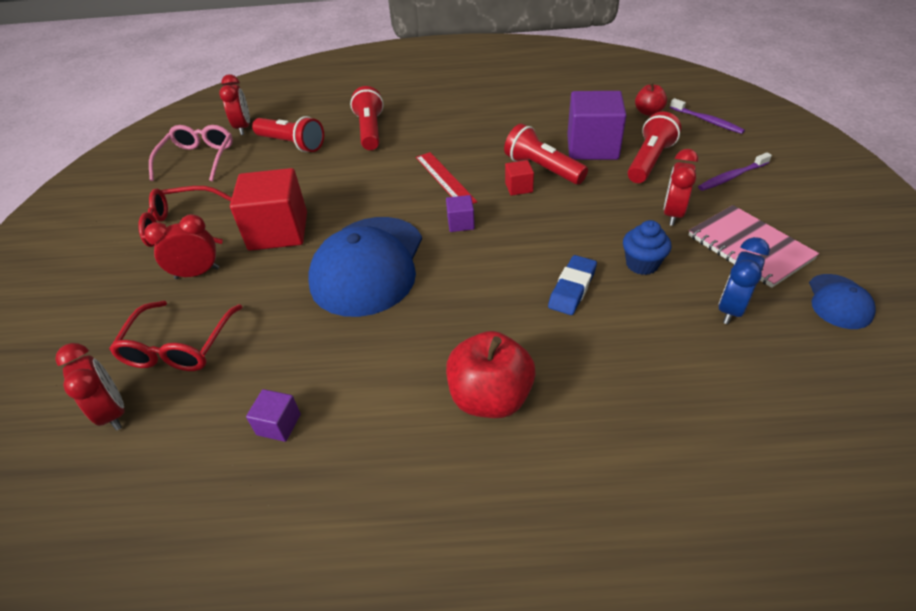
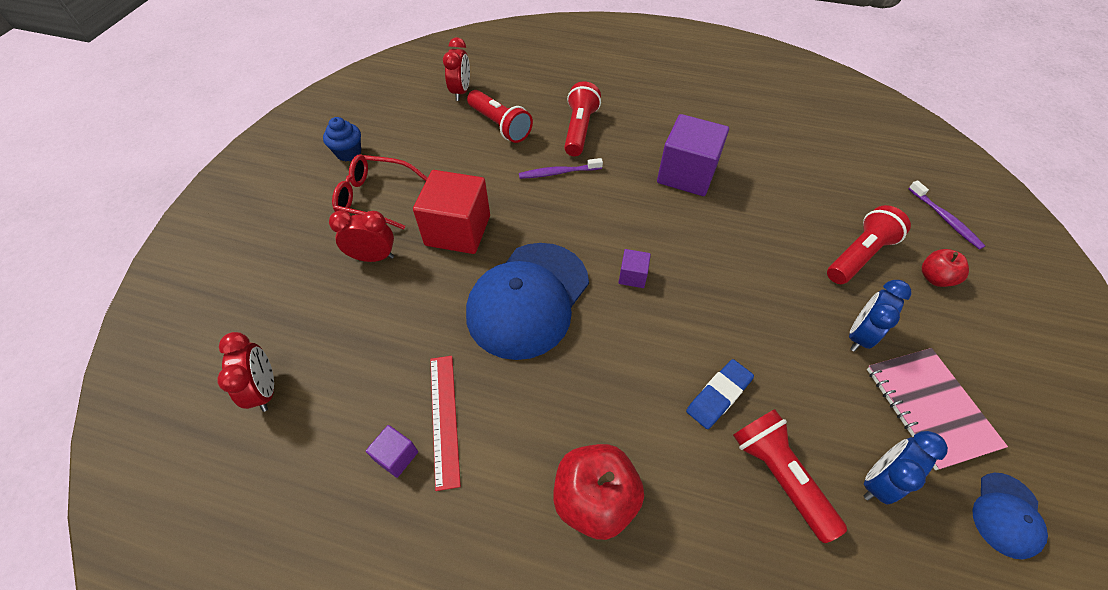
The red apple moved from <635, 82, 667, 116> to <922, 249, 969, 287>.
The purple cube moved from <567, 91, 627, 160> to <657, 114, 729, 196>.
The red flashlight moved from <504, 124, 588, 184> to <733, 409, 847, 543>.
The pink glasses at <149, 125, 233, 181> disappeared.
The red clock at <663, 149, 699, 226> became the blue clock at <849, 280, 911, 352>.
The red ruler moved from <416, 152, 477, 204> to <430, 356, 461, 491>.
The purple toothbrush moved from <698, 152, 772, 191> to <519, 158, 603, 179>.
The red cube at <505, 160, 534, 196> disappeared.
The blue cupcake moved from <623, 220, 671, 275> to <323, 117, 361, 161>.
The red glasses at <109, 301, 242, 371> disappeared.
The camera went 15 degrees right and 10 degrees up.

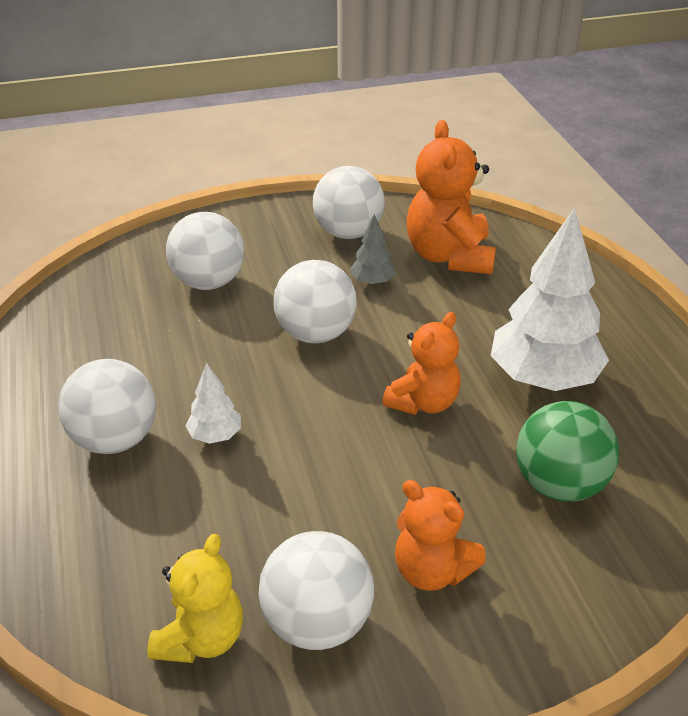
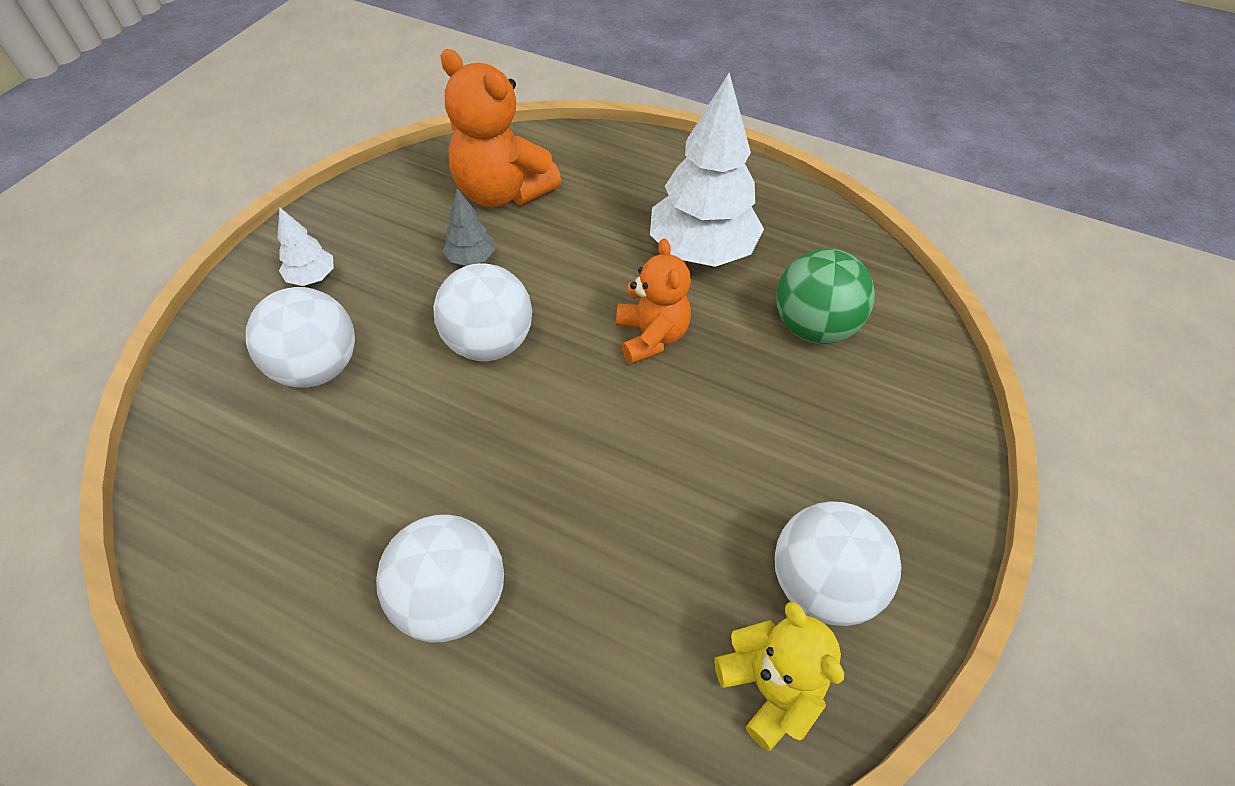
The white ball at <313, 166, 385, 239> disappeared.
The white tree moved from <185, 363, 241, 444> to <277, 207, 334, 286>.
The orange teddy bear at <395, 480, 486, 591> disappeared.
The camera went 50 degrees left and 15 degrees up.

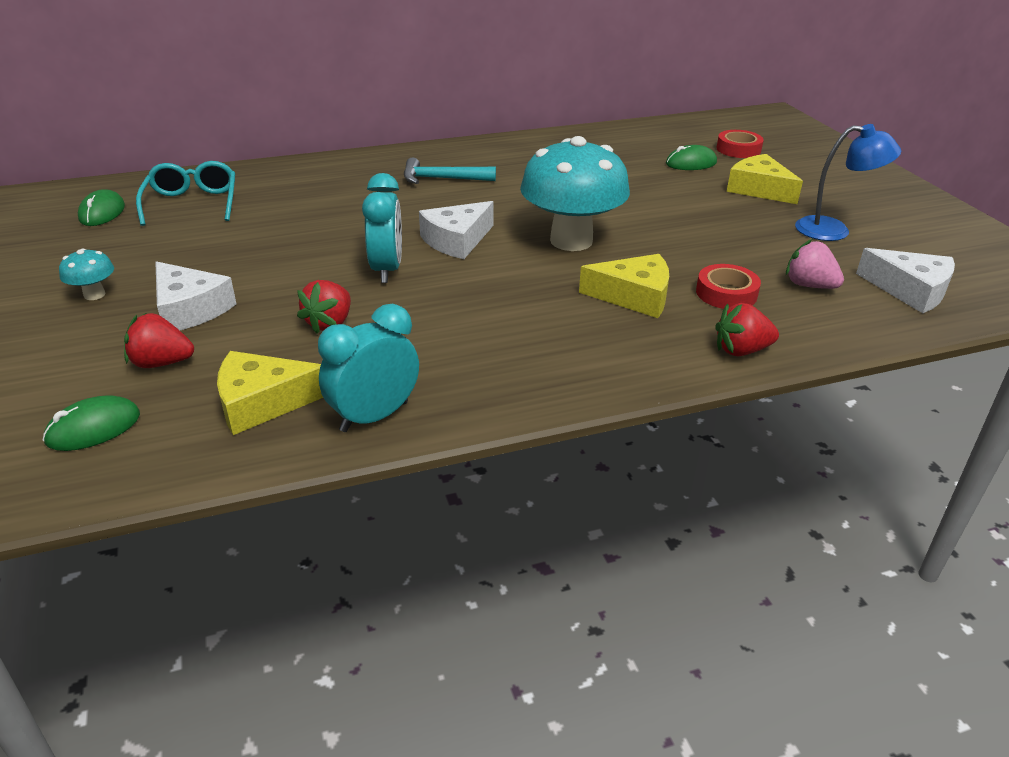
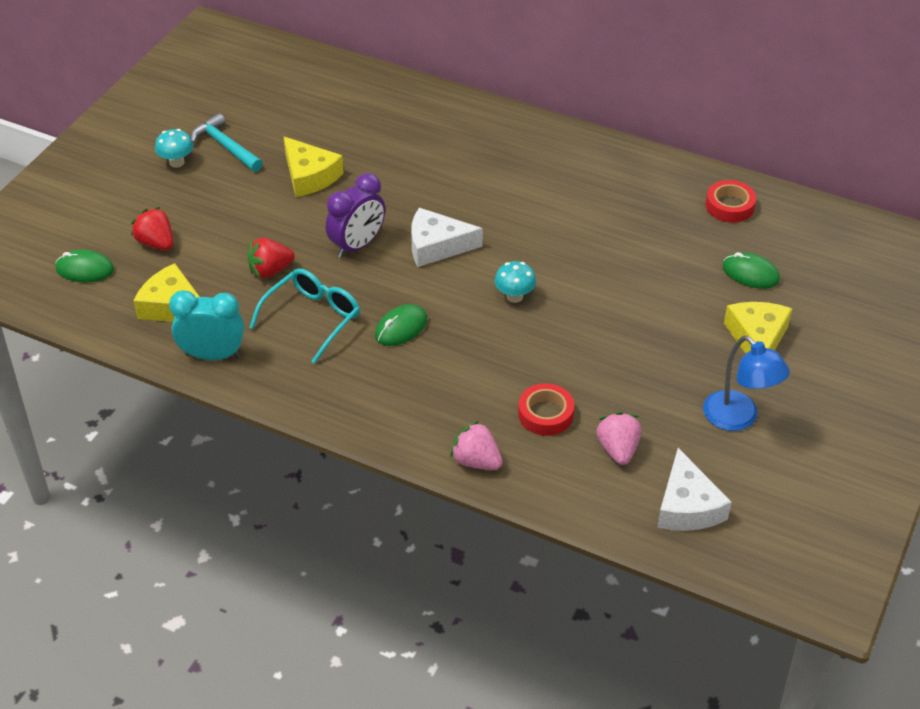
The red tape moved from <716, 130, 764, 158> to <706, 180, 756, 223>.
The turquoise mushroom at <520, 136, 630, 251> changed to 0.42 times the size.
The turquoise hammer moved from <404, 158, 496, 184> to <191, 113, 263, 172>.
The turquoise glasses moved from <136, 161, 235, 226> to <249, 268, 360, 364>.
The turquoise clock at <362, 173, 402, 283> became the purple clock at <326, 173, 385, 258>.
The green mouse moved from <78, 189, 125, 226> to <375, 304, 428, 346>.
The yellow cheese moved from <579, 254, 669, 318> to <284, 137, 344, 197>.
The white cheese at <155, 261, 237, 330> disappeared.
The red strawberry at <715, 303, 779, 356> became the pink strawberry at <450, 420, 503, 470>.
The camera went 45 degrees right and 10 degrees up.

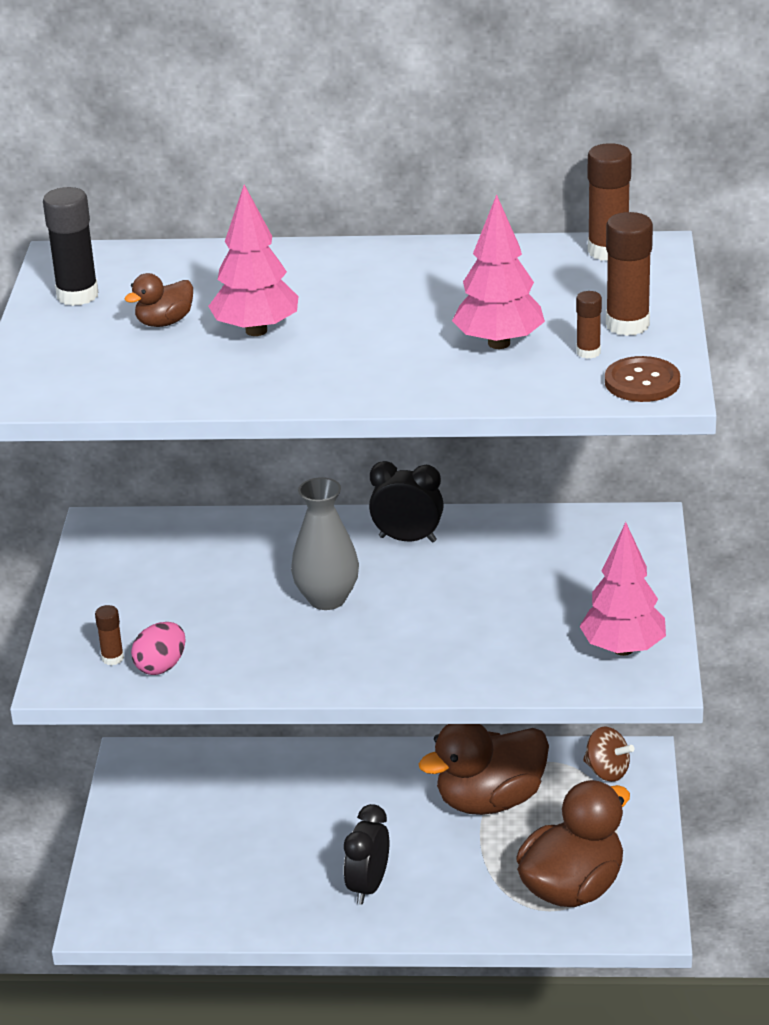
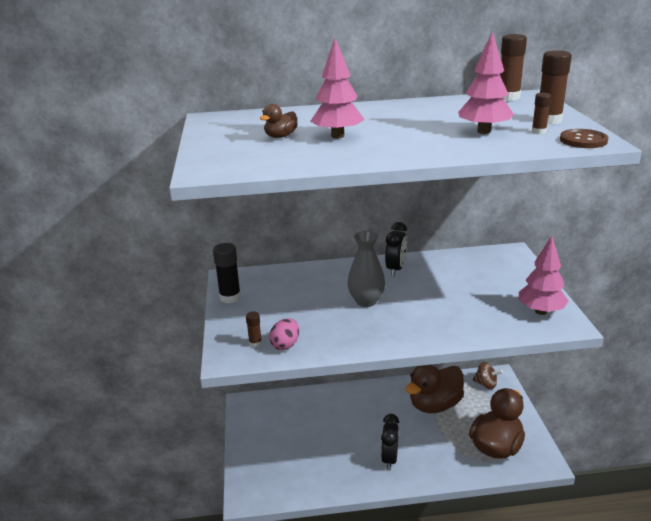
The black glue stick moved from <43, 187, 98, 306> to <213, 243, 241, 303>.
The black clock at <369, 461, 444, 543> turned 105 degrees clockwise.
The camera went 10 degrees left and 5 degrees down.

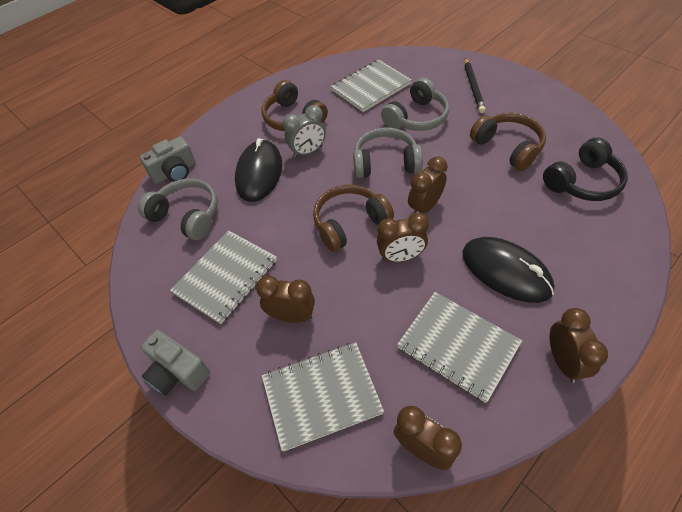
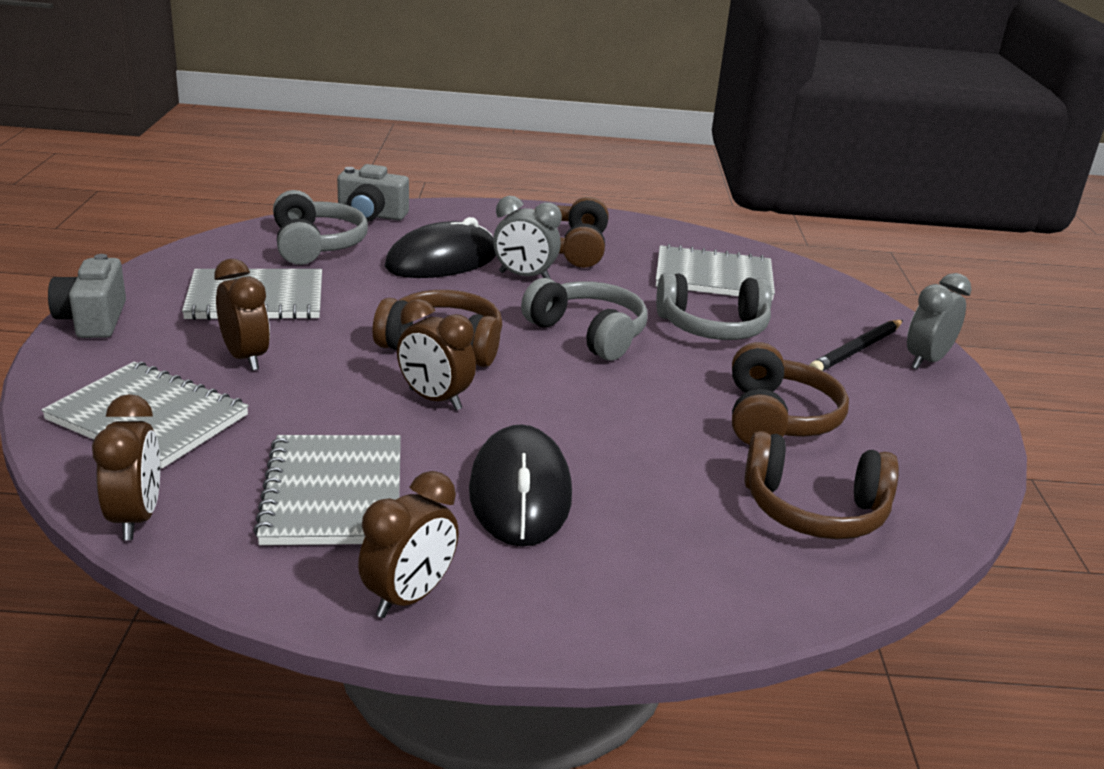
The black headphones at <543, 138, 628, 201> became the brown headphones at <744, 431, 899, 539>.
The brown clock at <408, 156, 448, 213> disappeared.
The grey clock at <907, 273, 972, 369> appeared.
The camera went 40 degrees right and 25 degrees down.

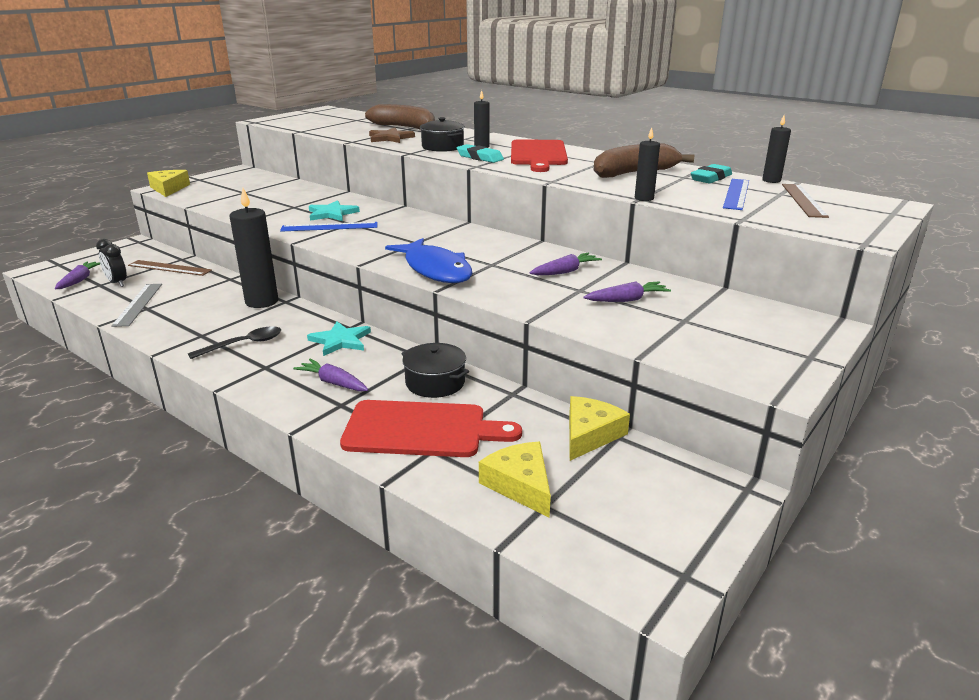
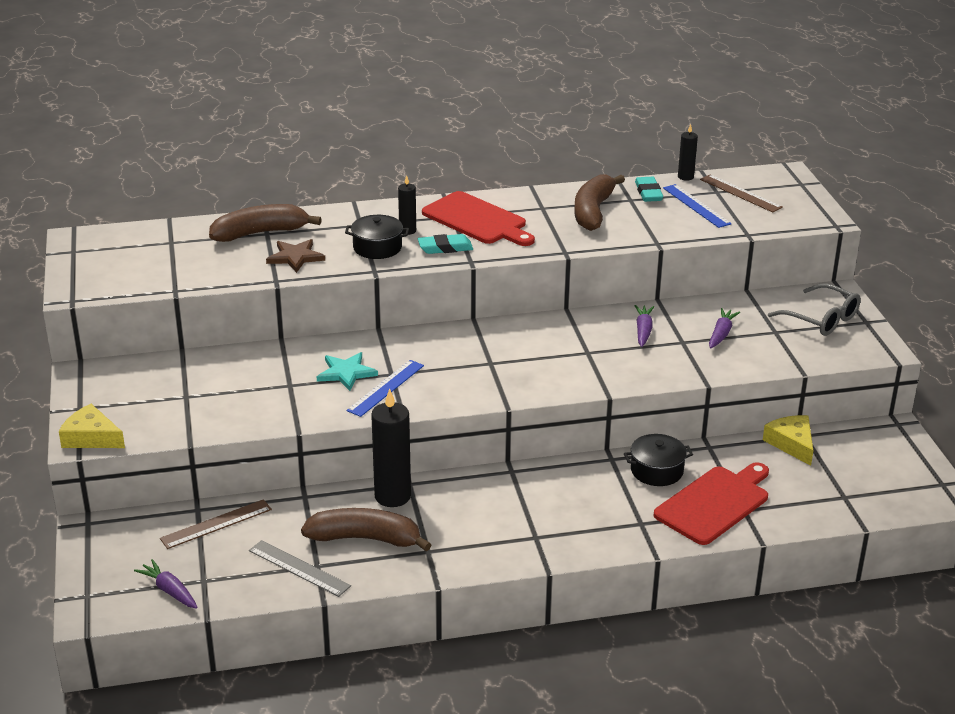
The black candle at <635, 128, 660, 201> disappeared.
The blue fish at <385, 238, 473, 283> disappeared.
The black clock at <96, 239, 127, 287> disappeared.
The turquoise star at <307, 321, 371, 356> disappeared.
The black spoon at <188, 326, 281, 359> disappeared.
The purple carrot at <293, 359, 369, 391> disappeared.
The yellow cheese at <479, 442, 551, 518> disappeared.
The grey glasses at <768, 284, 861, 336> appeared.
The brown banana at <301, 508, 431, 551> appeared.
The camera went 50 degrees left and 5 degrees up.

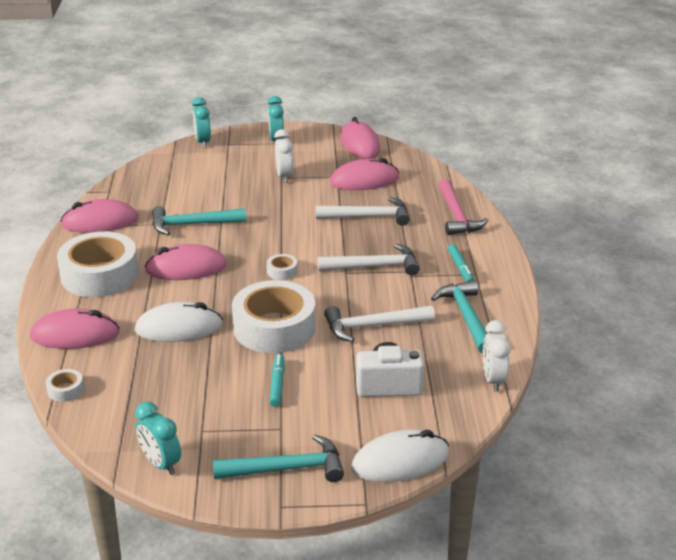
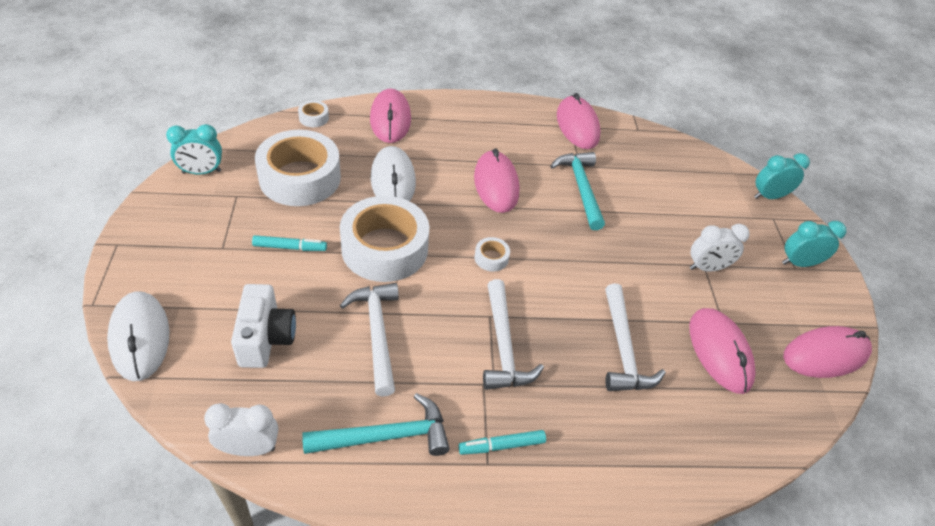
The pink hammer at <438, 179, 488, 235> disappeared.
The white tape moved from <57, 231, 139, 297> to <255, 130, 341, 206>.
The turquoise clock at <135, 402, 181, 475> turned 150 degrees counterclockwise.
The turquoise hammer at <213, 434, 344, 482> disappeared.
The camera went 85 degrees right and 15 degrees up.

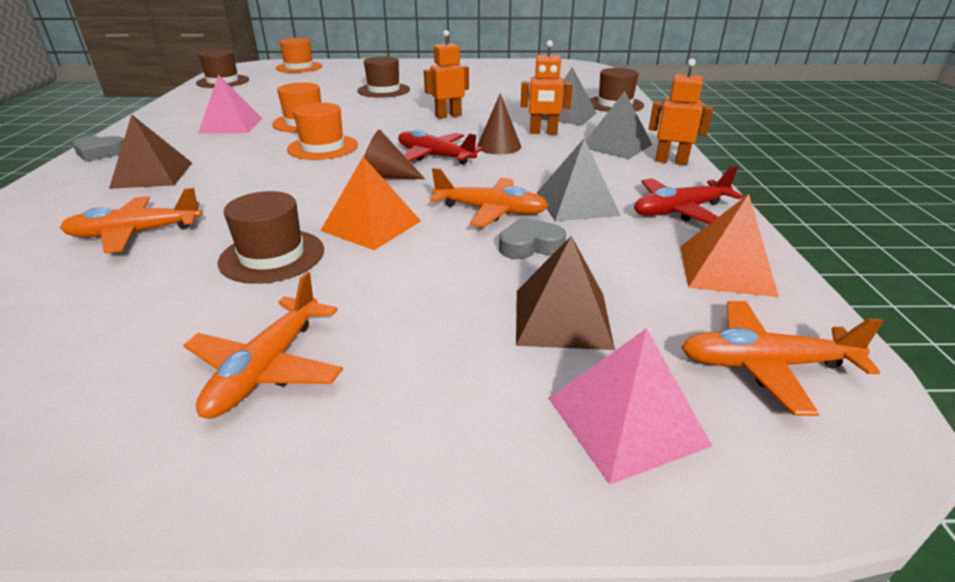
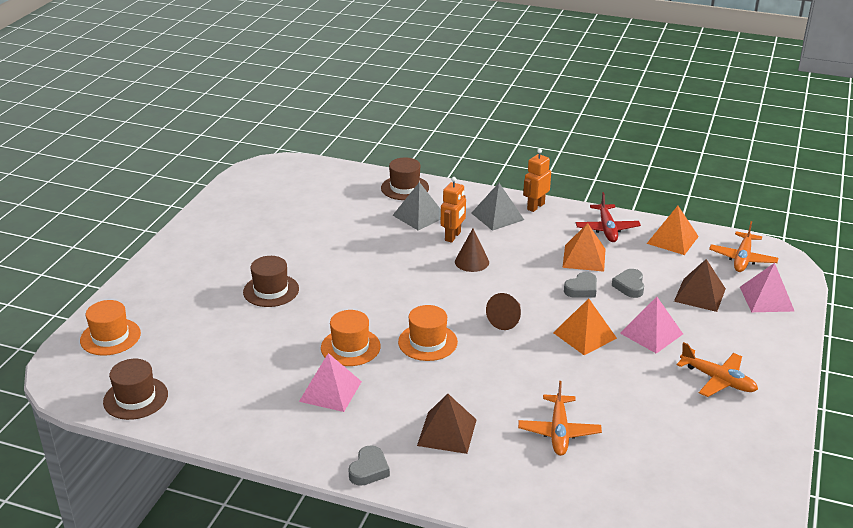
The orange robot at <424, 30, 469, 119> disappeared.
The red plane at <398, 129, 483, 165> disappeared.
The grey pyramid at <537, 139, 621, 221> became the orange pyramid at <562, 223, 605, 272>.
The orange plane at <430, 168, 549, 227> was replaced by the grey heart at <564, 272, 597, 298>.
The brown hat at <218, 191, 324, 284> disappeared.
The pink pyramid at <620, 297, 683, 354> appeared.
The camera went 70 degrees left and 0 degrees up.

